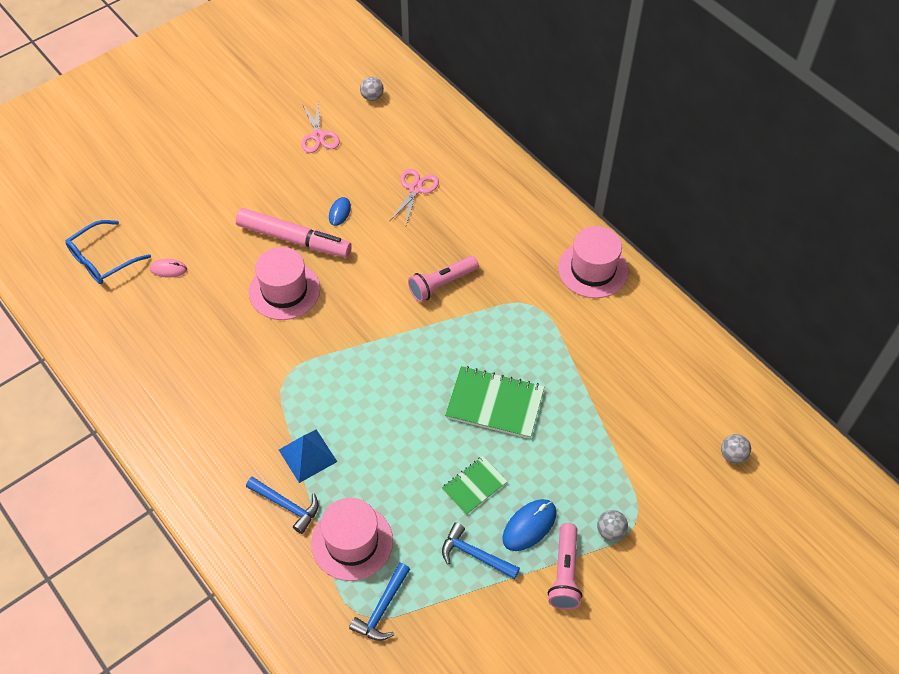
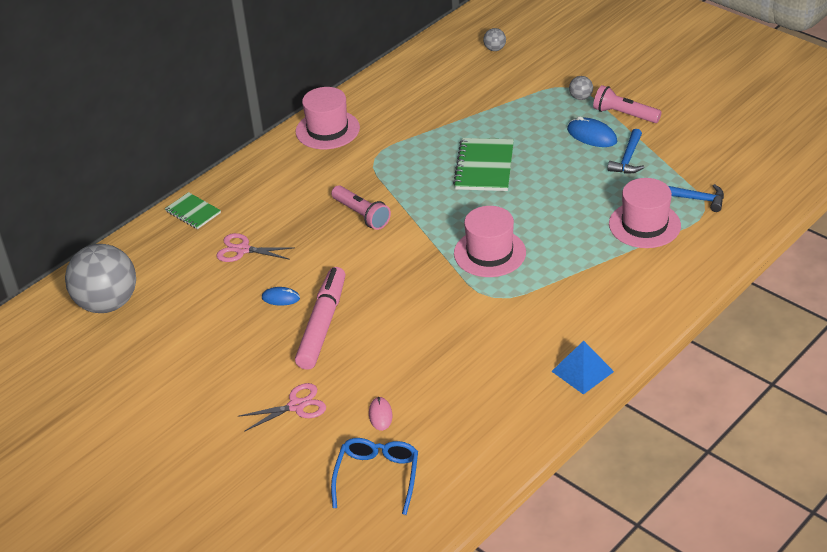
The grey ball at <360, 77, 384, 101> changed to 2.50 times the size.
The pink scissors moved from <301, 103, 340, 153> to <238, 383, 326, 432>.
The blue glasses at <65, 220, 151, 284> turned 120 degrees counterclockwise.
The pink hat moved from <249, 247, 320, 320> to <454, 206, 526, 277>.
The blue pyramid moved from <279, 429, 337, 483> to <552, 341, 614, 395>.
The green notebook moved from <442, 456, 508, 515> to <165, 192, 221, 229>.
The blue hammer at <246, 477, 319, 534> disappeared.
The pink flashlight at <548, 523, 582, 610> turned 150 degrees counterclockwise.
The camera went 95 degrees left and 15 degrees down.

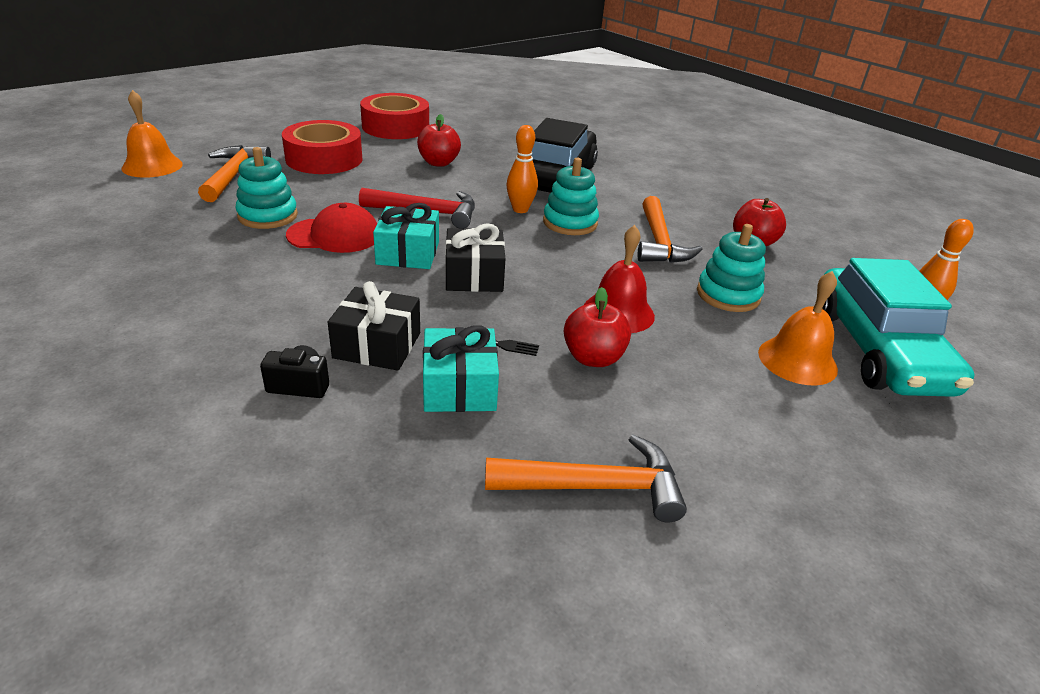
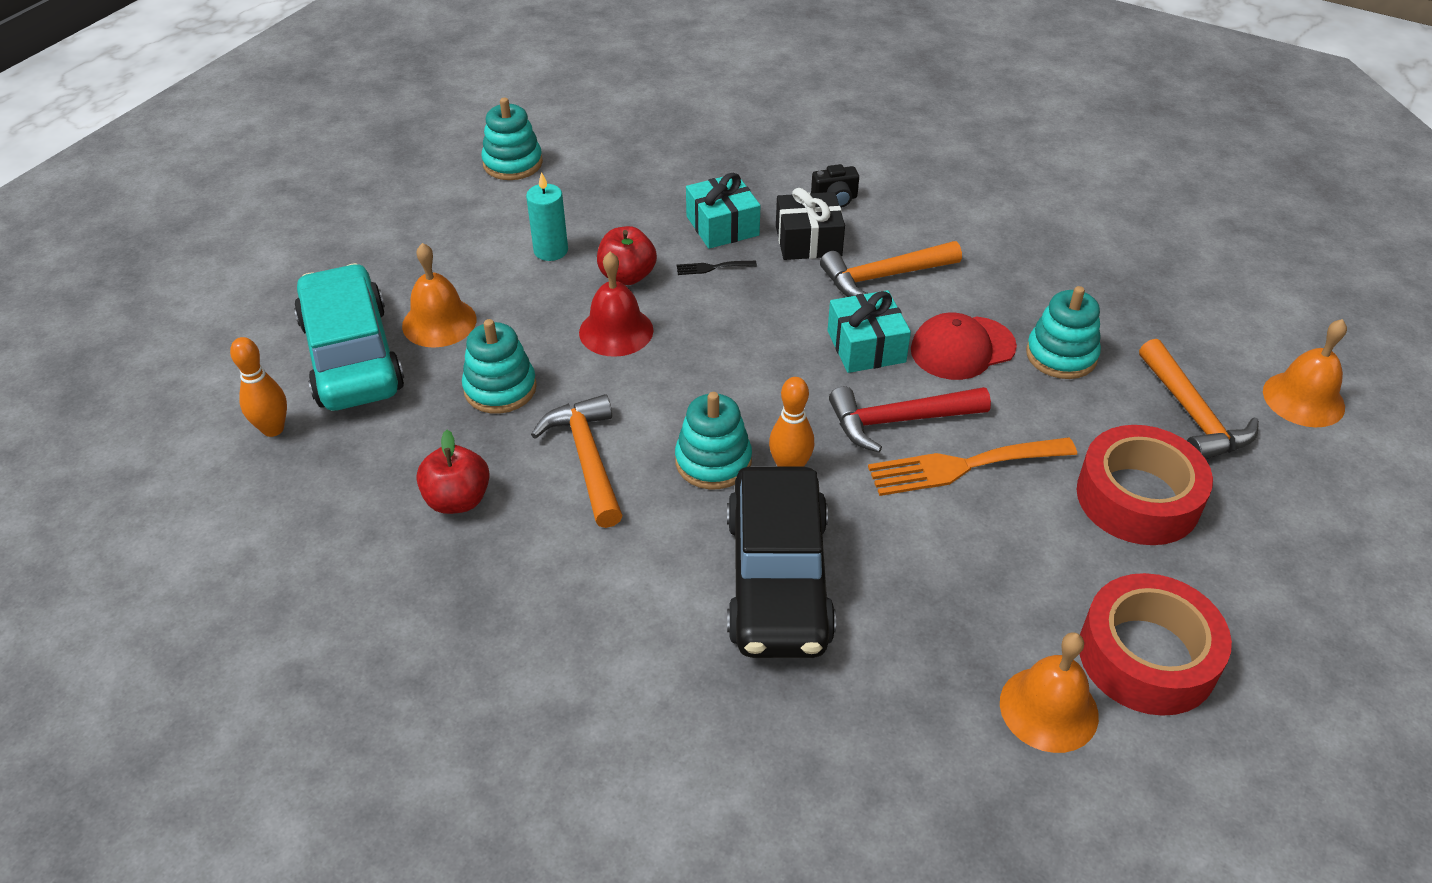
The red apple at <417, 114, 461, 167> disappeared.
The black gift at <446, 223, 505, 292> disappeared.
The orange hammer moved from <485, 435, 687, 523> to <820, 241, 962, 297>.
The turquoise stacking toy at <481, 98, 543, 180> appeared.
The turquoise candle at <526, 172, 568, 261> appeared.
The orange fork at <868, 437, 1077, 496> appeared.
The orange bell at <1000, 632, 1099, 753> appeared.
The camera went 165 degrees right and 10 degrees up.

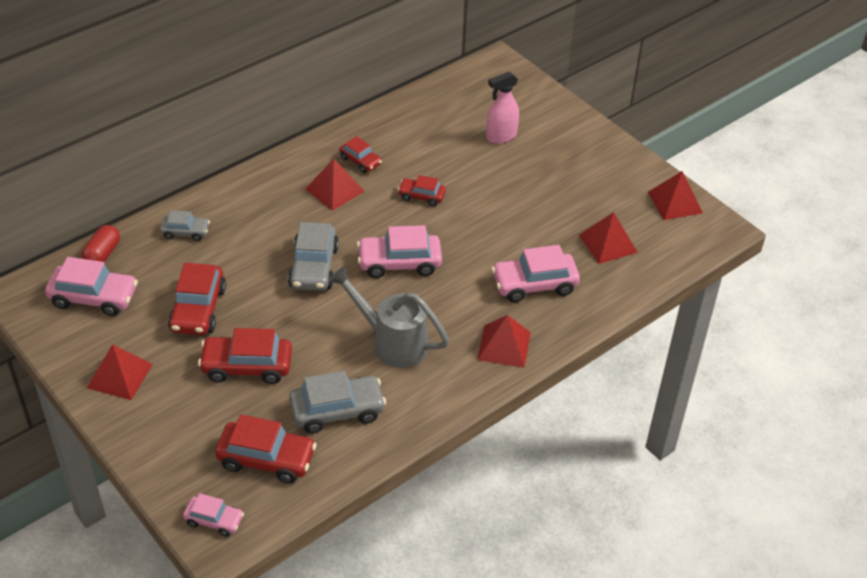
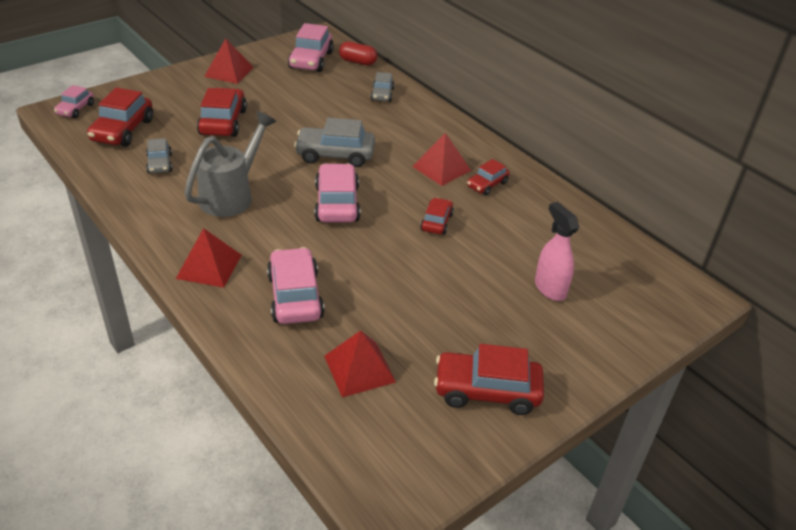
The red pyramid at <648, 171, 703, 220> disappeared.
The red car moved from <168, 263, 226, 335> to <434, 344, 544, 415>.
The grey car at <289, 371, 386, 433> changed to 0.58 times the size.
The camera went 90 degrees right and 5 degrees down.

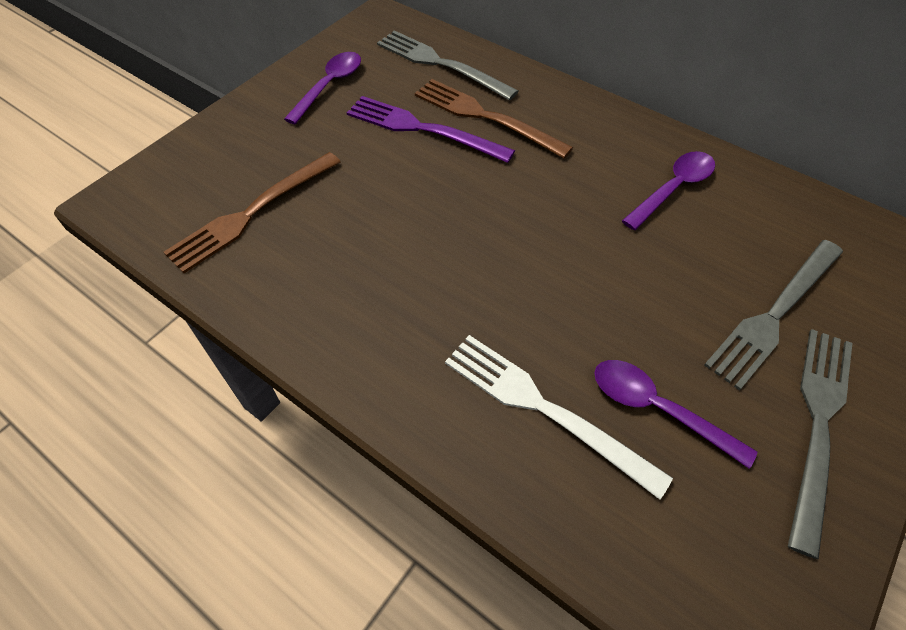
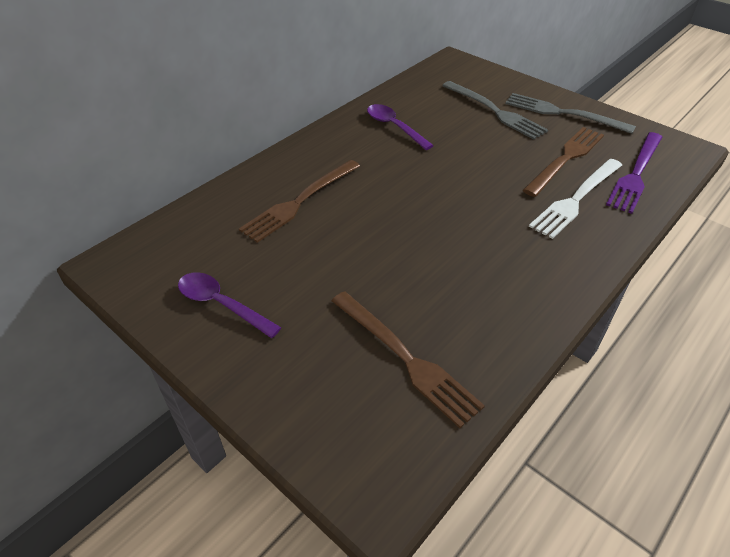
The grey fork at <377, 30, 519, 101> disappeared.
The purple fork moved from <347, 96, 515, 163> to <606, 132, 662, 214>.
The purple spoon at <594, 360, 758, 469> was replaced by the brown fork at <523, 127, 604, 197>.
The camera went 85 degrees left and 10 degrees down.

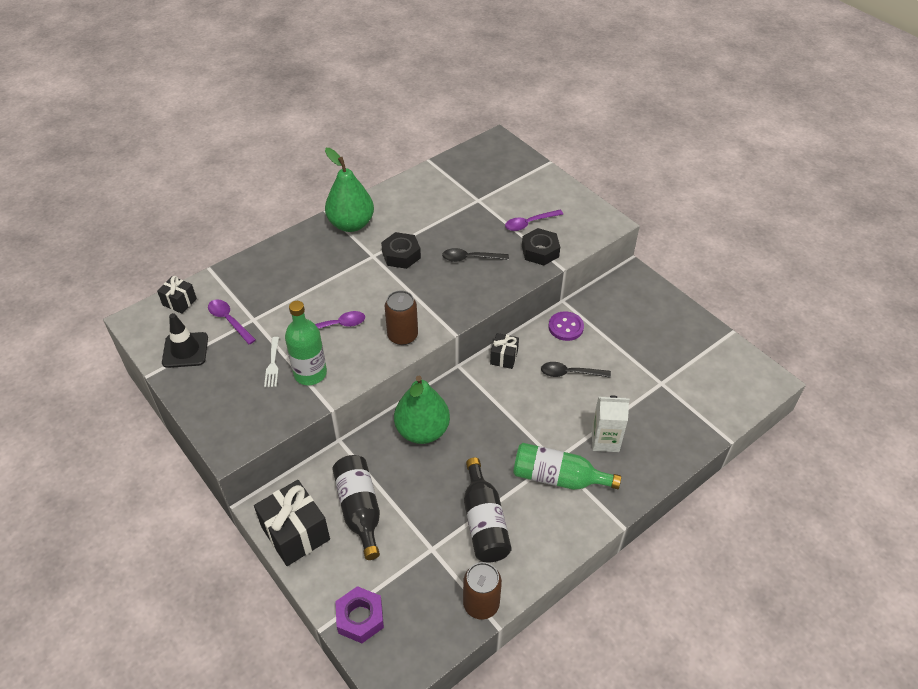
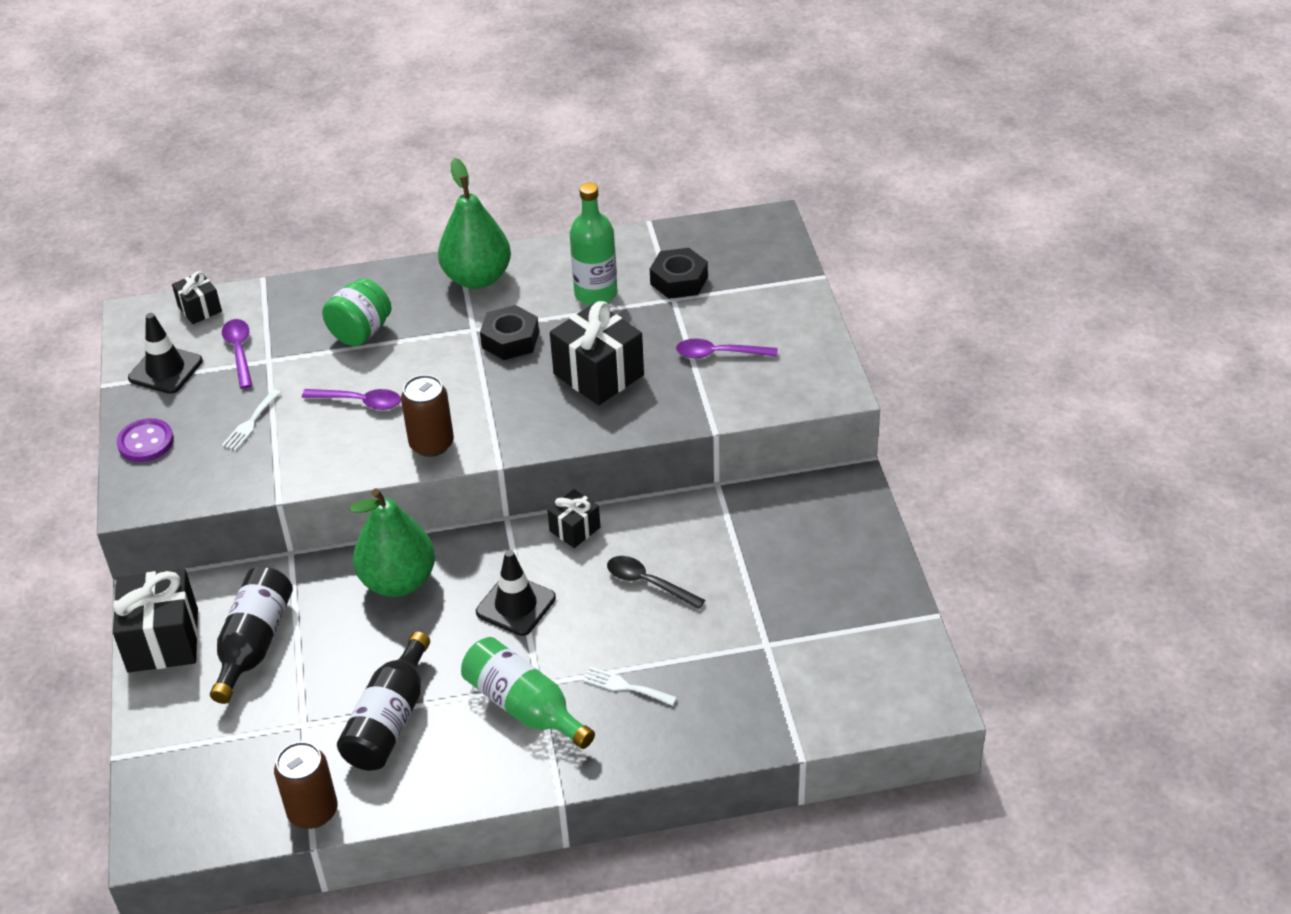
The black nut moved from <522, 228, 560, 266> to <650, 248, 708, 299>.
The black spoon at <442, 248, 509, 262> was replaced by the black gift at <550, 301, 644, 405>.
The green bottle moved from <285, 301, 327, 385> to <570, 183, 617, 305>.
The purple button moved from <549, 311, 584, 341> to <116, 418, 174, 462>.
The white carton at <592, 395, 630, 452> was replaced by the white fork at <582, 667, 677, 706>.
The purple nut at <335, 586, 384, 643> disappeared.
The green jar at <322, 278, 392, 346> appeared.
The black traffic cone at <476, 550, 556, 636> appeared.
The camera went 30 degrees right and 5 degrees down.

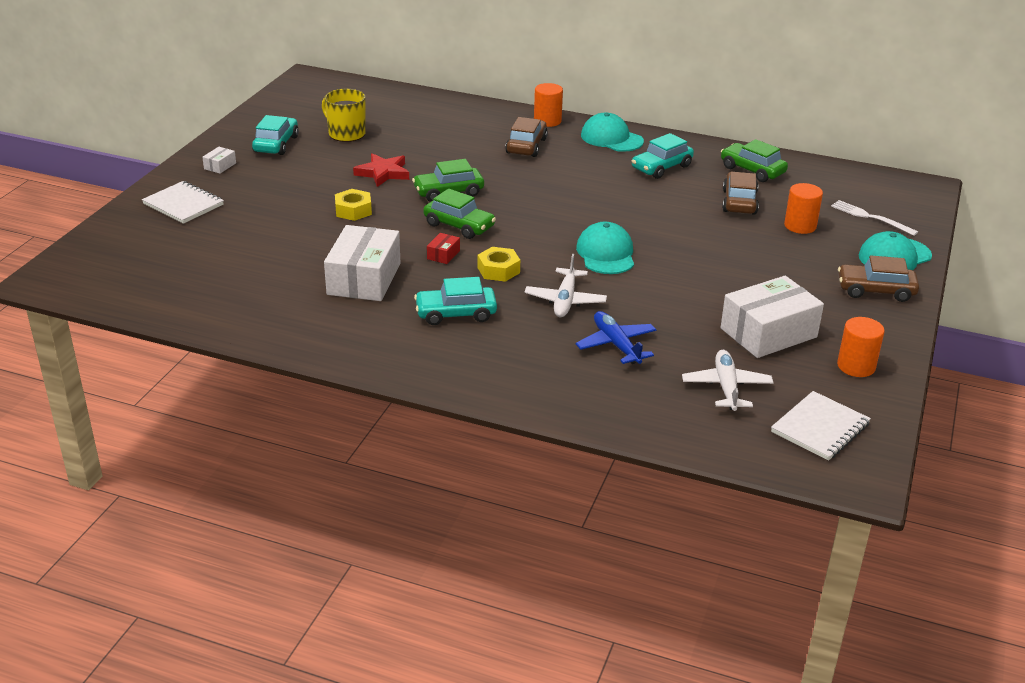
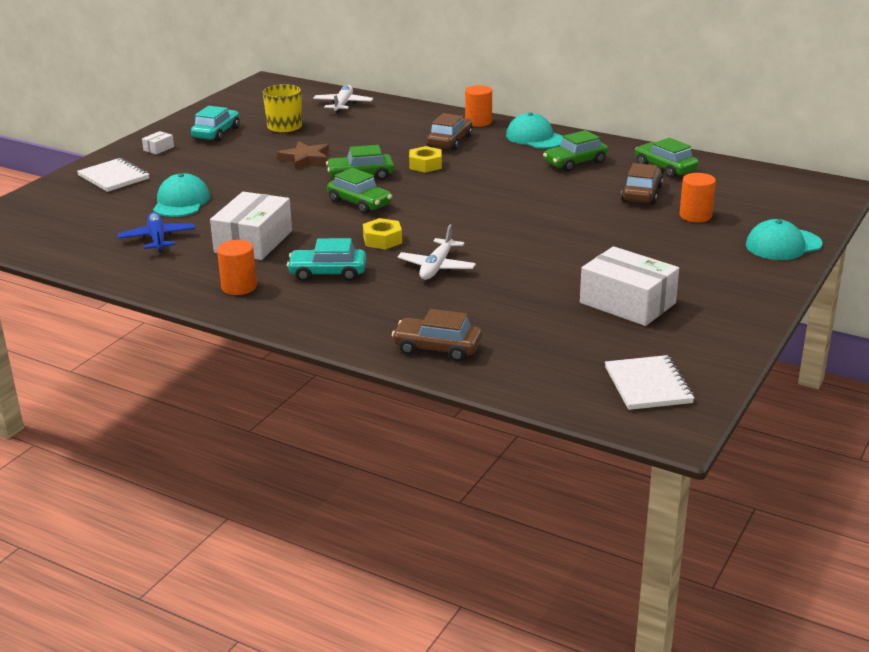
The turquoise car at <632, 133, 694, 179> became the green car at <543, 130, 608, 172>.
The red star at <353, 153, 409, 187> became the brown star at <277, 141, 329, 170>.
The yellow nut moved from <335, 189, 372, 221> to <409, 146, 442, 173>.
The white fork at <831, 200, 918, 236> disappeared.
The turquoise cap moved from <576, 222, 634, 274> to <153, 173, 210, 217>.
The red box at <427, 233, 460, 264> disappeared.
The brown car moved from <838, 255, 919, 302> to <392, 309, 482, 362>.
The white box at <721, 276, 824, 358> turned 60 degrees clockwise.
The blue plane moved from <576, 311, 656, 364> to <118, 212, 195, 252>.
The orange cylinder moved from <837, 317, 884, 377> to <217, 240, 257, 295>.
The white plane moved from <682, 350, 773, 411> to <313, 85, 373, 113>.
The white notebook at <771, 391, 871, 461> turned 60 degrees counterclockwise.
The camera went 10 degrees right and 5 degrees down.

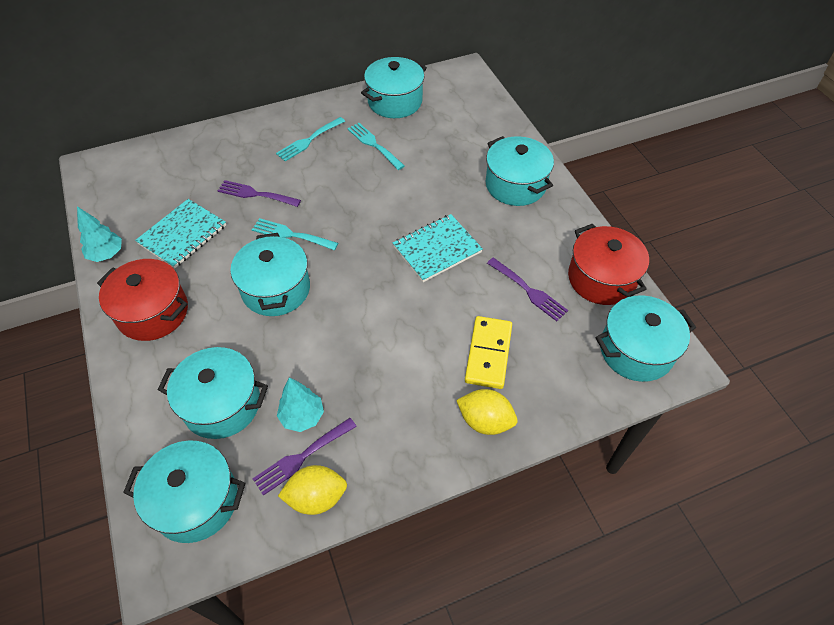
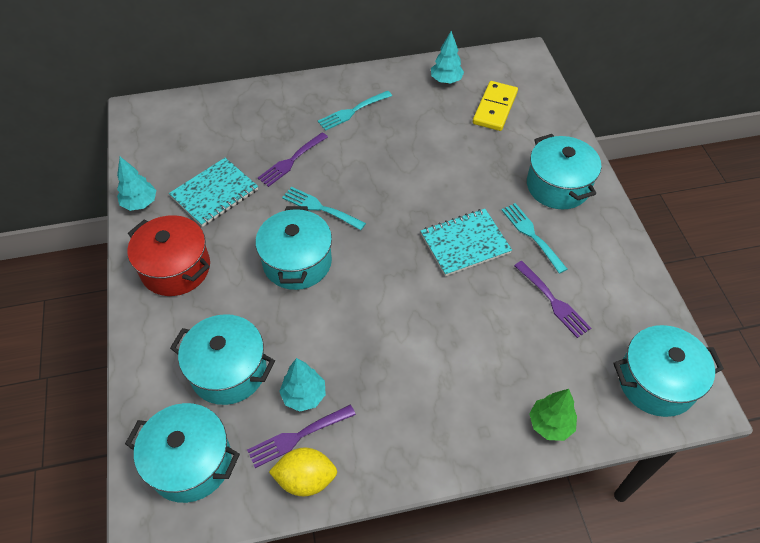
The turquoise pot at <361, 57, 427, 118> was replaced by the turquoise tree at <431, 31, 464, 83>.
The turquoise fork moved from <347, 123, 405, 170> to <502, 203, 567, 274>.
The purple fork at <218, 180, 301, 207> turned 75 degrees counterclockwise.
The red pot at <568, 224, 649, 305> disappeared.
The yellow domino moved from <465, 316, 512, 389> to <473, 81, 518, 131>.
The yellow lemon at <456, 389, 517, 435> disappeared.
The green tree at <529, 389, 577, 441> appeared.
The camera went 10 degrees right and 0 degrees up.

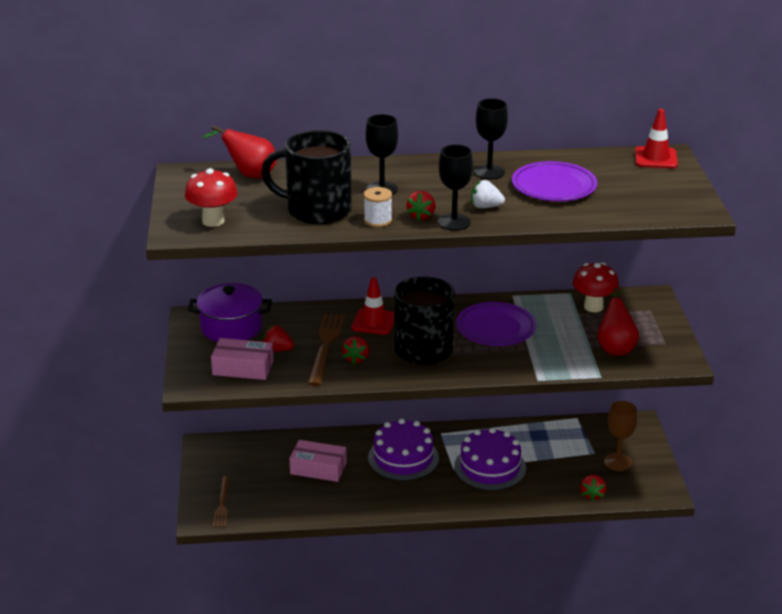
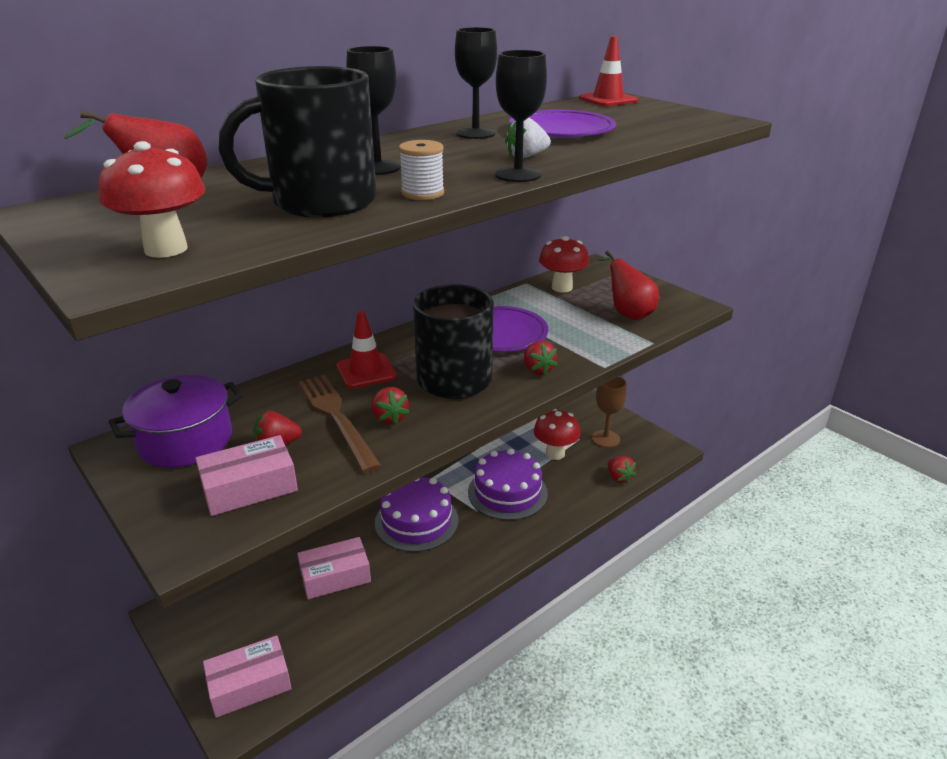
The red strawberry moved from <406, 191, 435, 221> to <524, 341, 558, 376>.
The brown fork at <213, 476, 230, 527> was replaced by the pink box at <203, 635, 292, 718>.
The red mushroom at <534, 409, 580, 460> appeared.
The camera went 35 degrees left and 0 degrees up.

